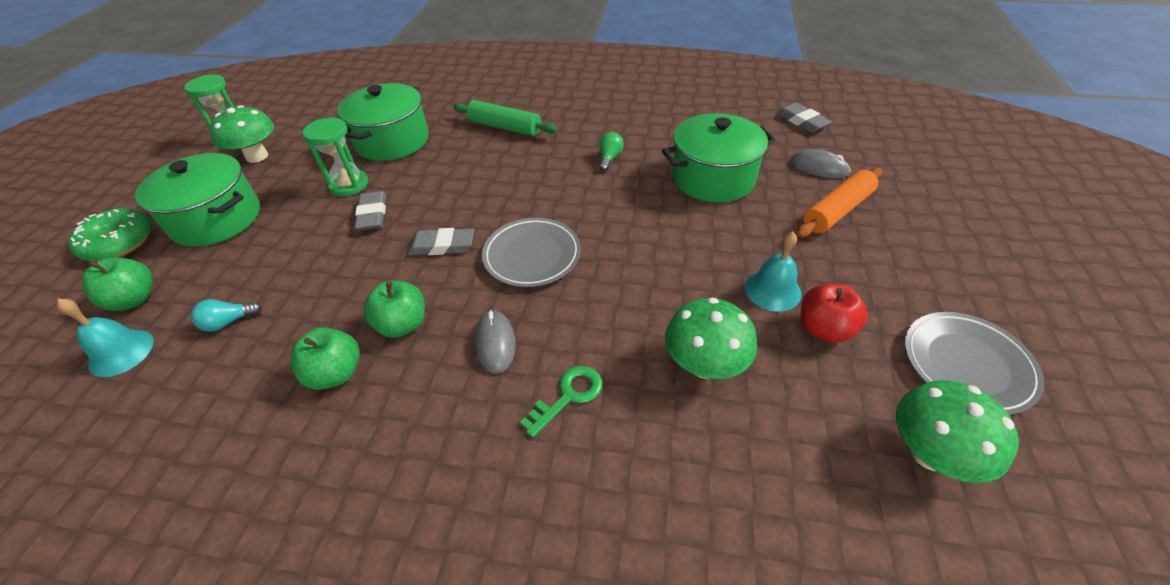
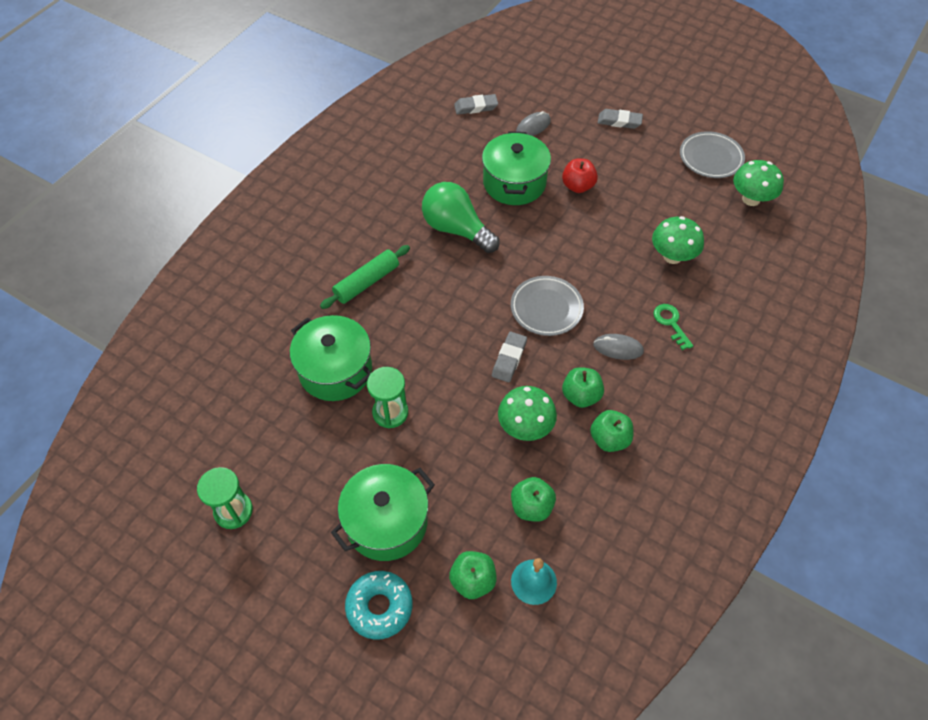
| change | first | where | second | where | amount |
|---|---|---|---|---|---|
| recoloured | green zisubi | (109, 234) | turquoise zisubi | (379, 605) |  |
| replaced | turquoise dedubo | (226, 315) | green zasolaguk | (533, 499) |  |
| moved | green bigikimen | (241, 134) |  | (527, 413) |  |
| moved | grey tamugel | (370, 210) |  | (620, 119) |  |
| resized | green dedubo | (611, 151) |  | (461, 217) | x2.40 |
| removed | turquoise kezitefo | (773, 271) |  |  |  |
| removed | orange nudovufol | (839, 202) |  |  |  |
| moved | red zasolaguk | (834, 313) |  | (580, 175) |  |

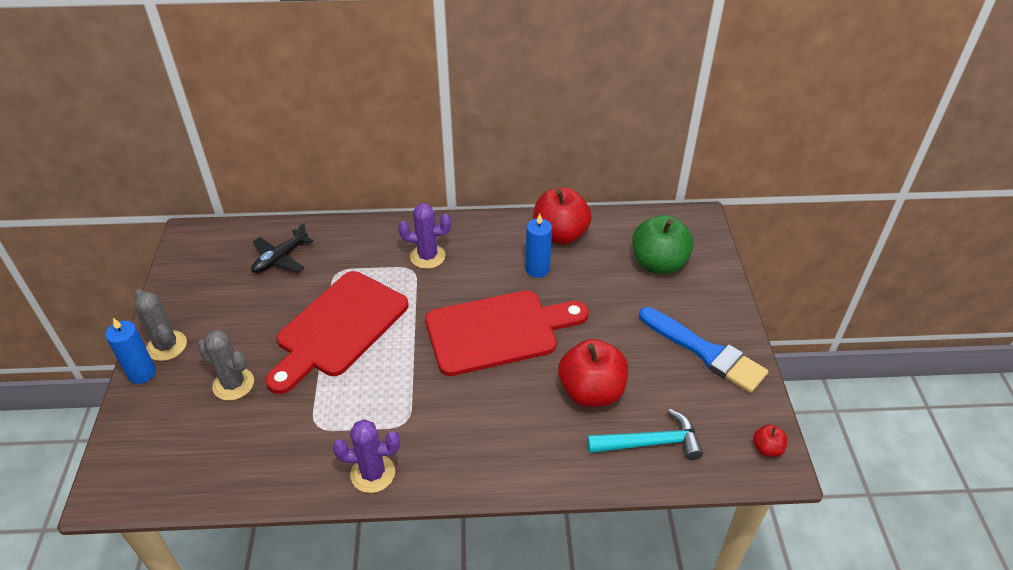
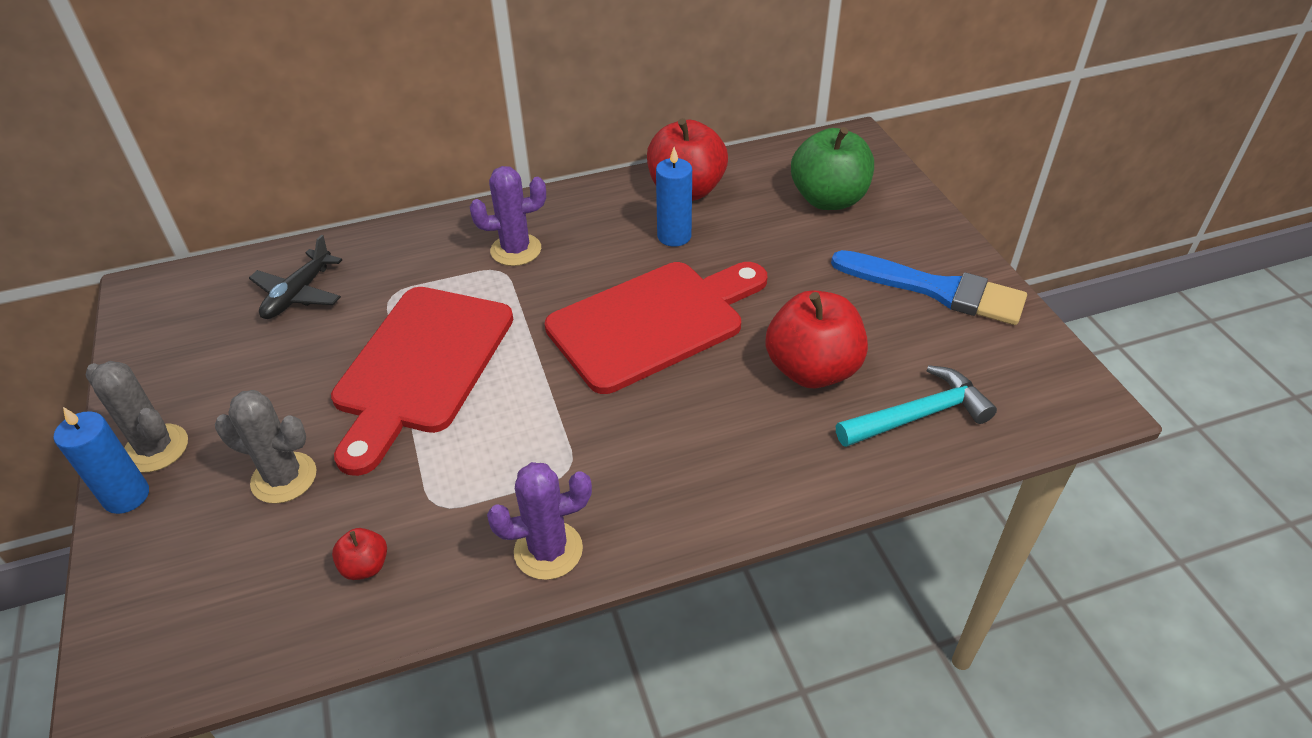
| change | first | where | second | where | amount |
|---|---|---|---|---|---|
| moved | red zasolaguk | (770, 440) |  | (359, 554) |  |

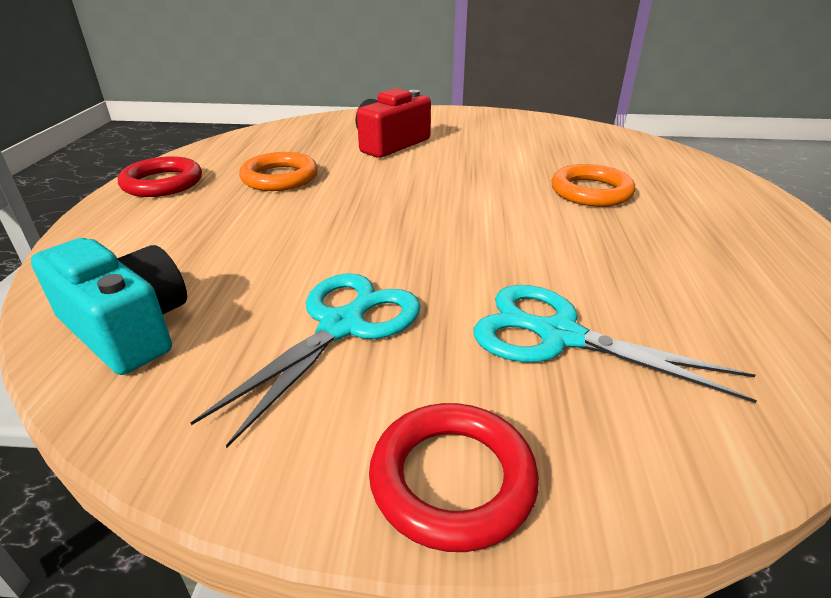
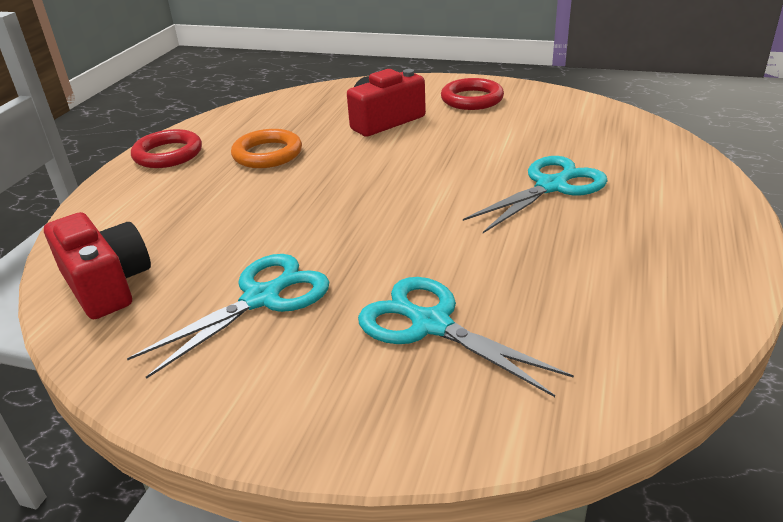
| change | first | where | second | where | amount |
|---|---|---|---|---|---|
| recoloured | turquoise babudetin | (109, 306) | red babudetin | (97, 265) |  |
| moved | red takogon | (454, 477) |  | (472, 94) |  |
| replaced | orange takogon | (593, 185) | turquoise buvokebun | (535, 194) |  |

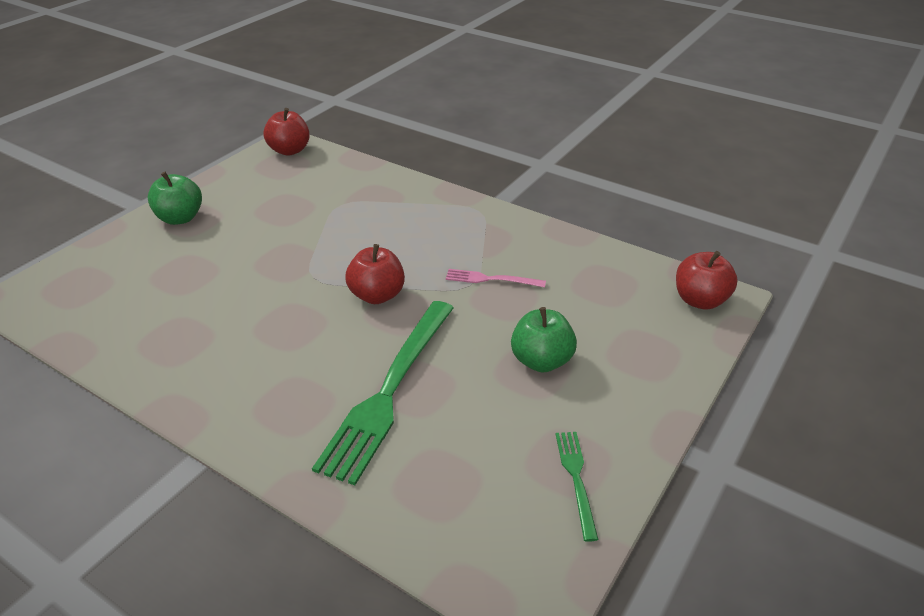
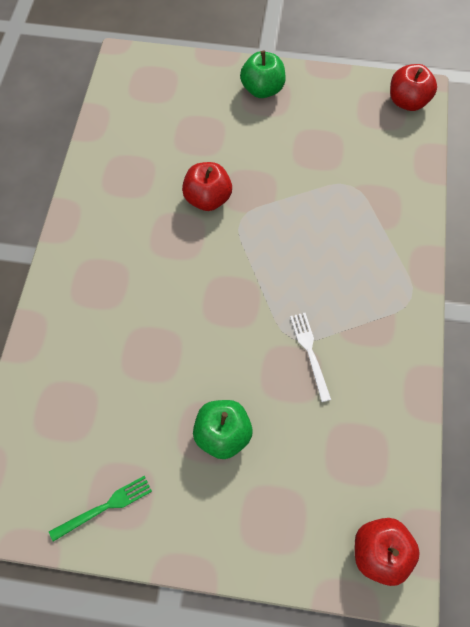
| change | first | where | second | where | amount |
|---|---|---|---|---|---|
| removed | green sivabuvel | (383, 393) |  |  |  |
| moved | red zasolaguk | (375, 274) |  | (207, 186) |  |
| recoloured | pink sivabuvel | (496, 278) | white sivabuvel | (310, 357) |  |

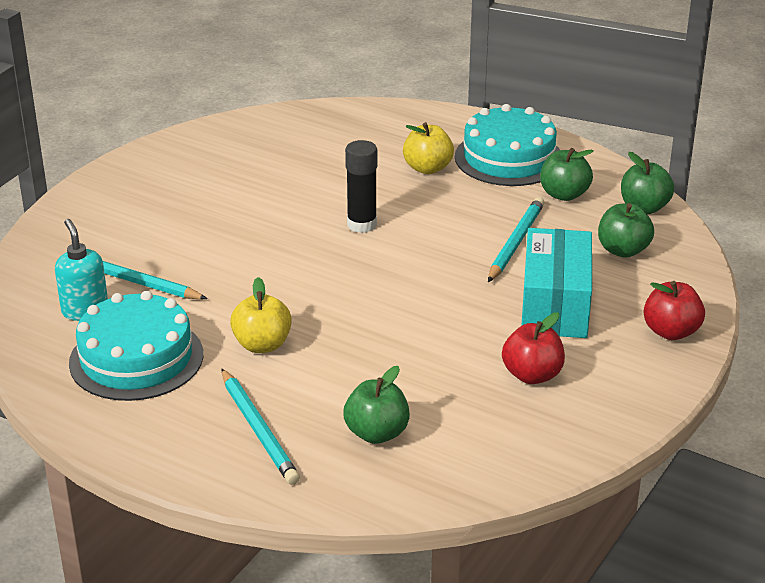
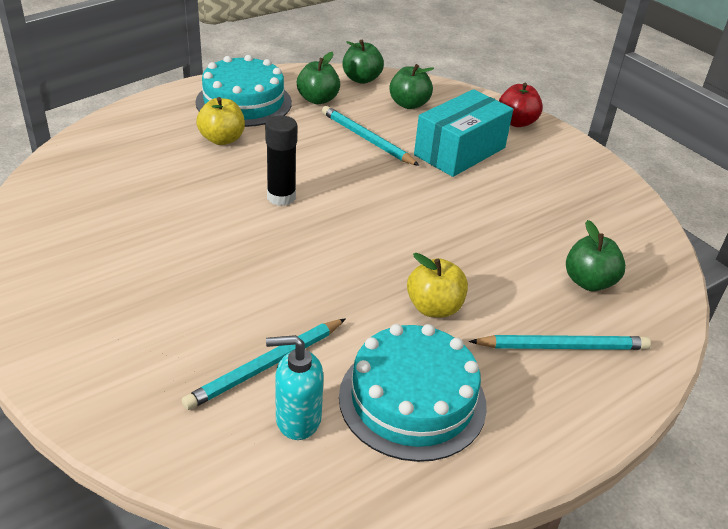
| change | first | where | second | where | amount |
|---|---|---|---|---|---|
| removed | red zasolaguk | (533, 348) |  |  |  |
| turned | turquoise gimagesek | (556, 283) |  | (463, 133) | 75 degrees counterclockwise |

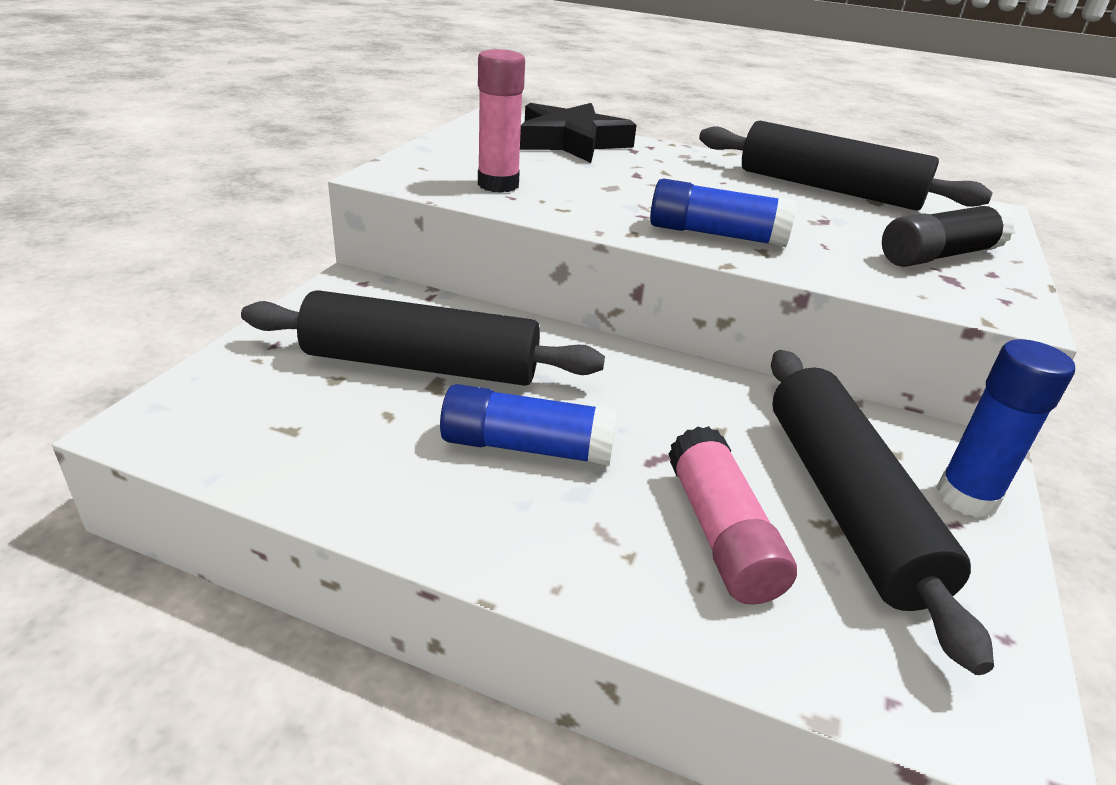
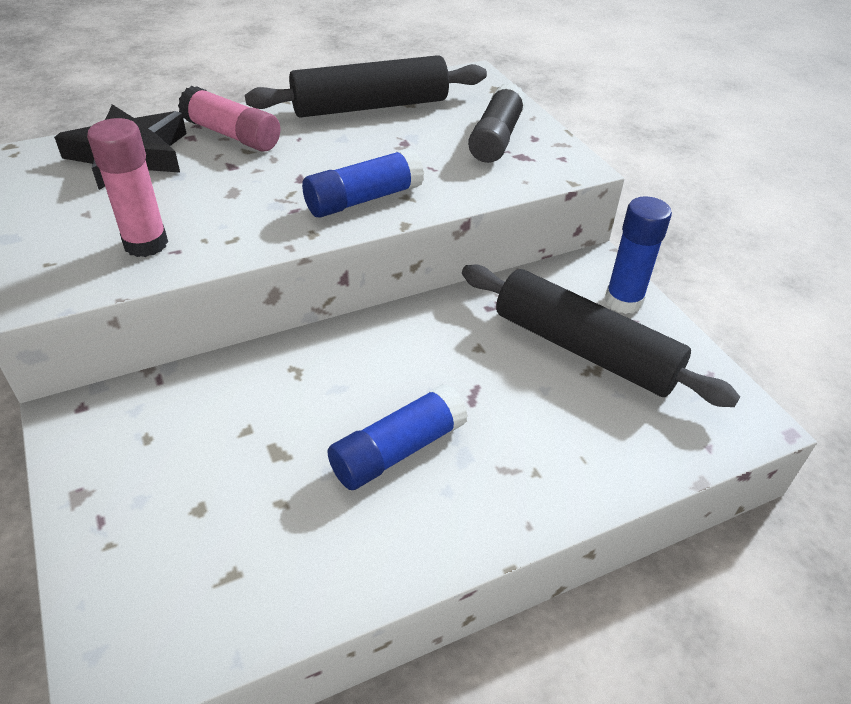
| change | first | where | second | where | amount |
|---|---|---|---|---|---|
| removed | black nudovufol | (423, 338) |  |  |  |
| moved | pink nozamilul | (732, 515) |  | (229, 119) |  |

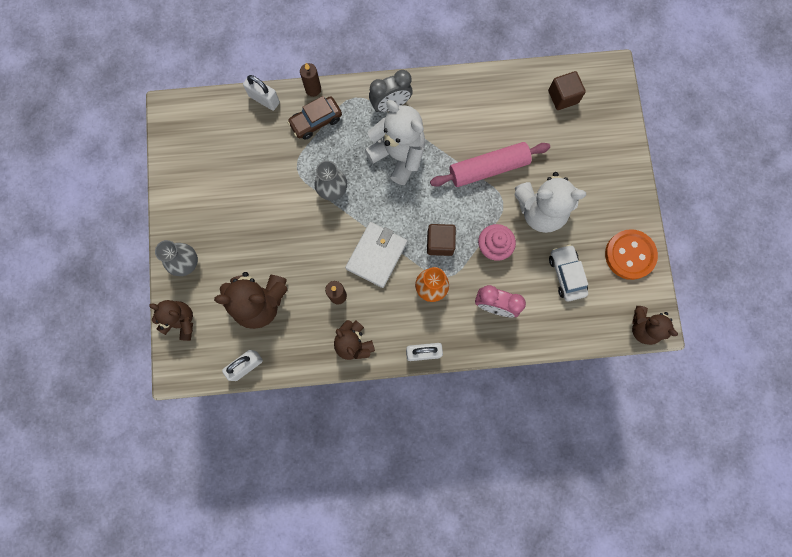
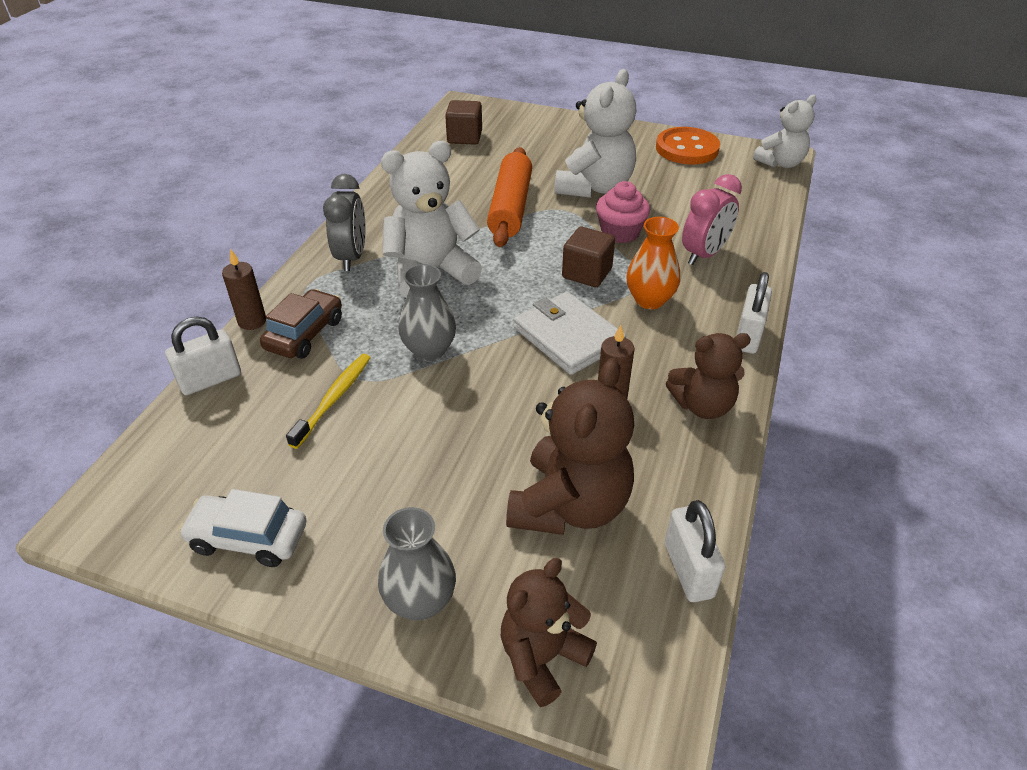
| change | first | where | second | where | amount |
|---|---|---|---|---|---|
| turned | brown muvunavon | (314, 118) |  | (301, 324) | 150 degrees counterclockwise |
| recoloured | pink nudovufol | (490, 164) | orange nudovufol | (509, 197) |  |
| moved | white muvunavon | (568, 272) |  | (242, 528) |  |
| recoloured | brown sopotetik | (655, 325) | white sopotetik | (785, 131) |  |
| added |  |  | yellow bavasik | (328, 401) |  |

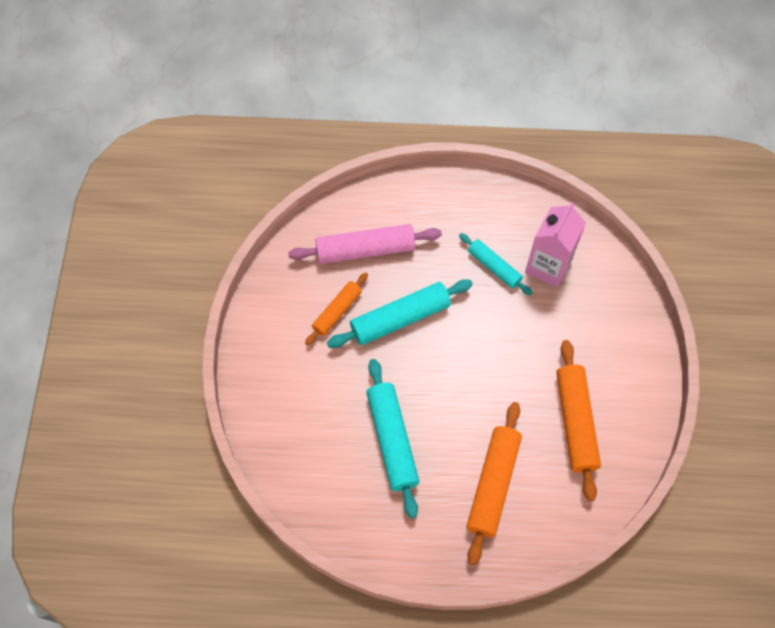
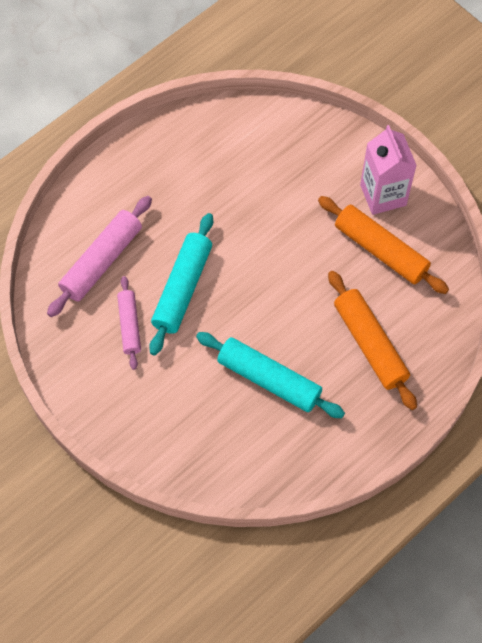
| change | first | where | second | where | amount |
|---|---|---|---|---|---|
| recoloured | orange nudovufol | (336, 309) | pink nudovufol | (129, 323) |  |
| removed | turquoise nudovufol | (495, 264) |  |  |  |
| moved | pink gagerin | (555, 245) |  | (388, 170) |  |

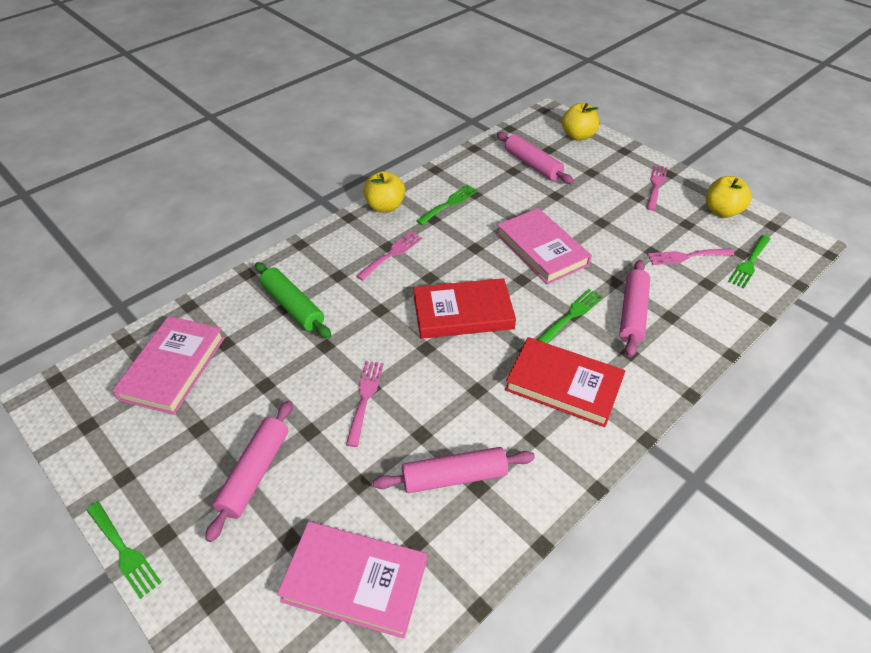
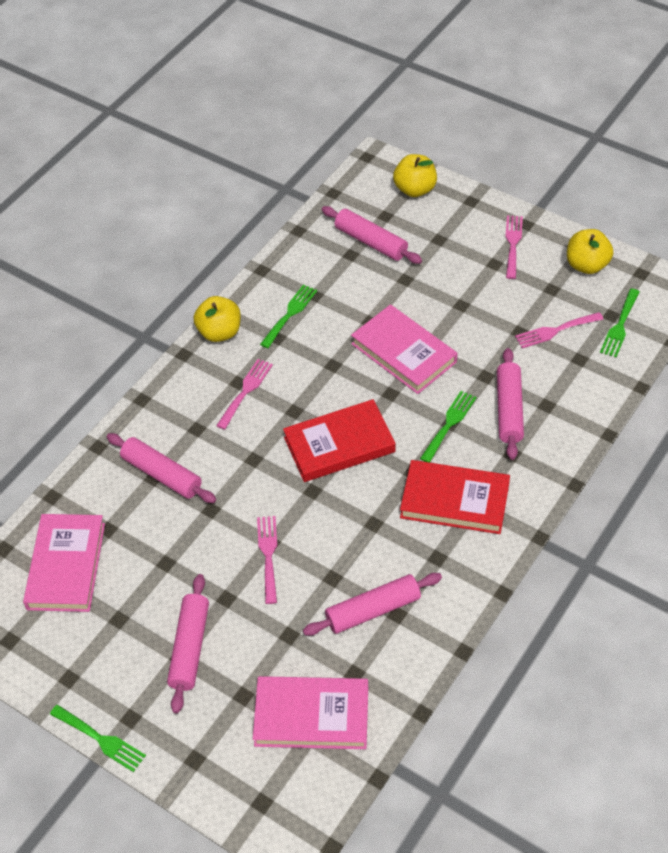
| change | first | where | second | where | amount |
|---|---|---|---|---|---|
| recoloured | green nudovufol | (293, 300) | pink nudovufol | (161, 468) |  |

